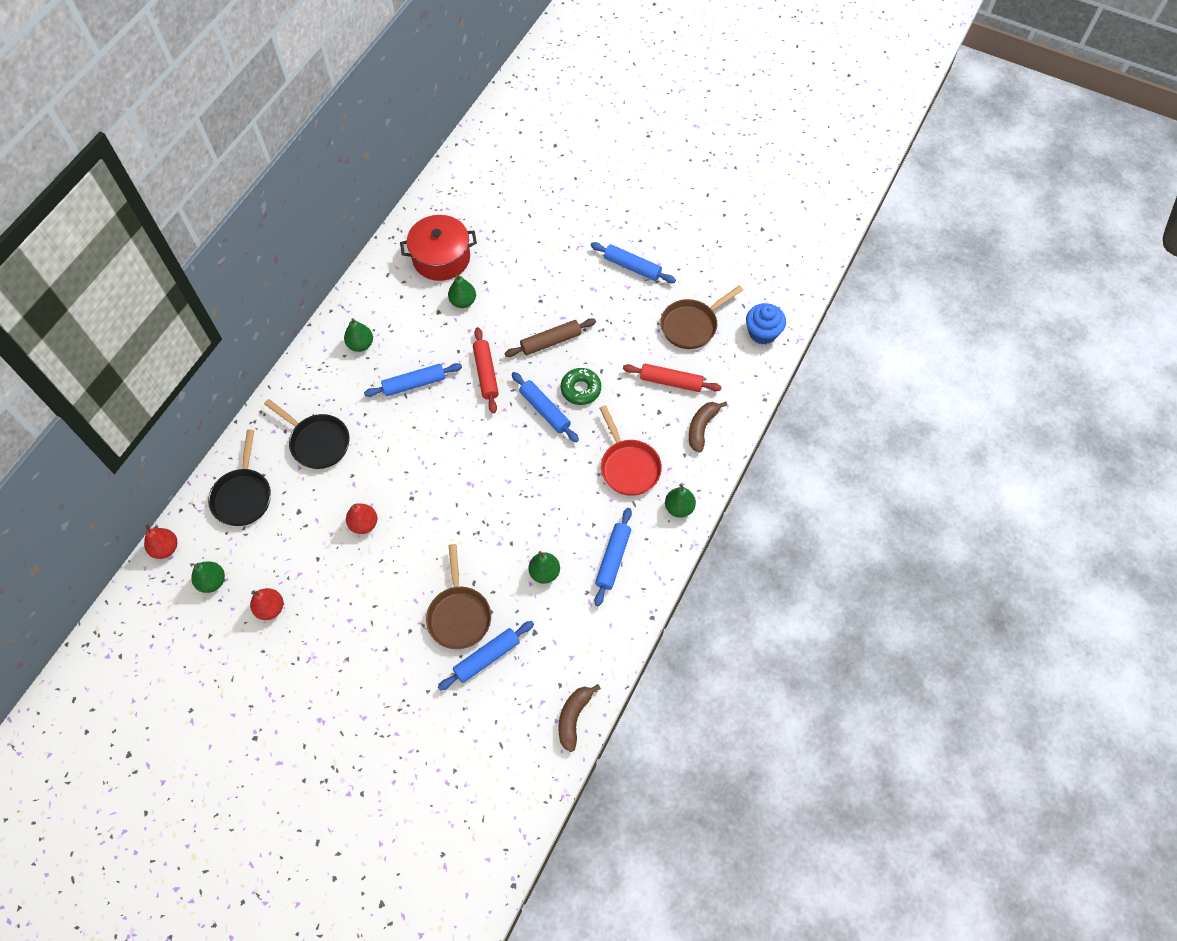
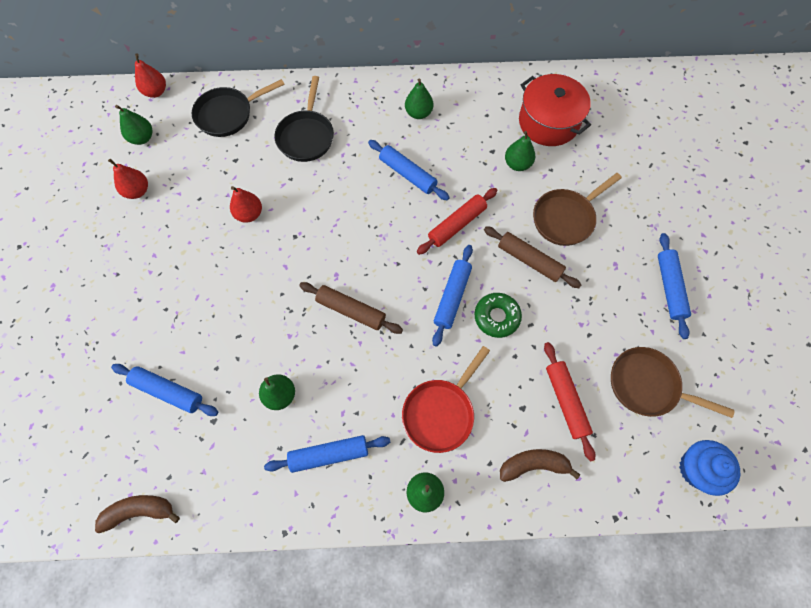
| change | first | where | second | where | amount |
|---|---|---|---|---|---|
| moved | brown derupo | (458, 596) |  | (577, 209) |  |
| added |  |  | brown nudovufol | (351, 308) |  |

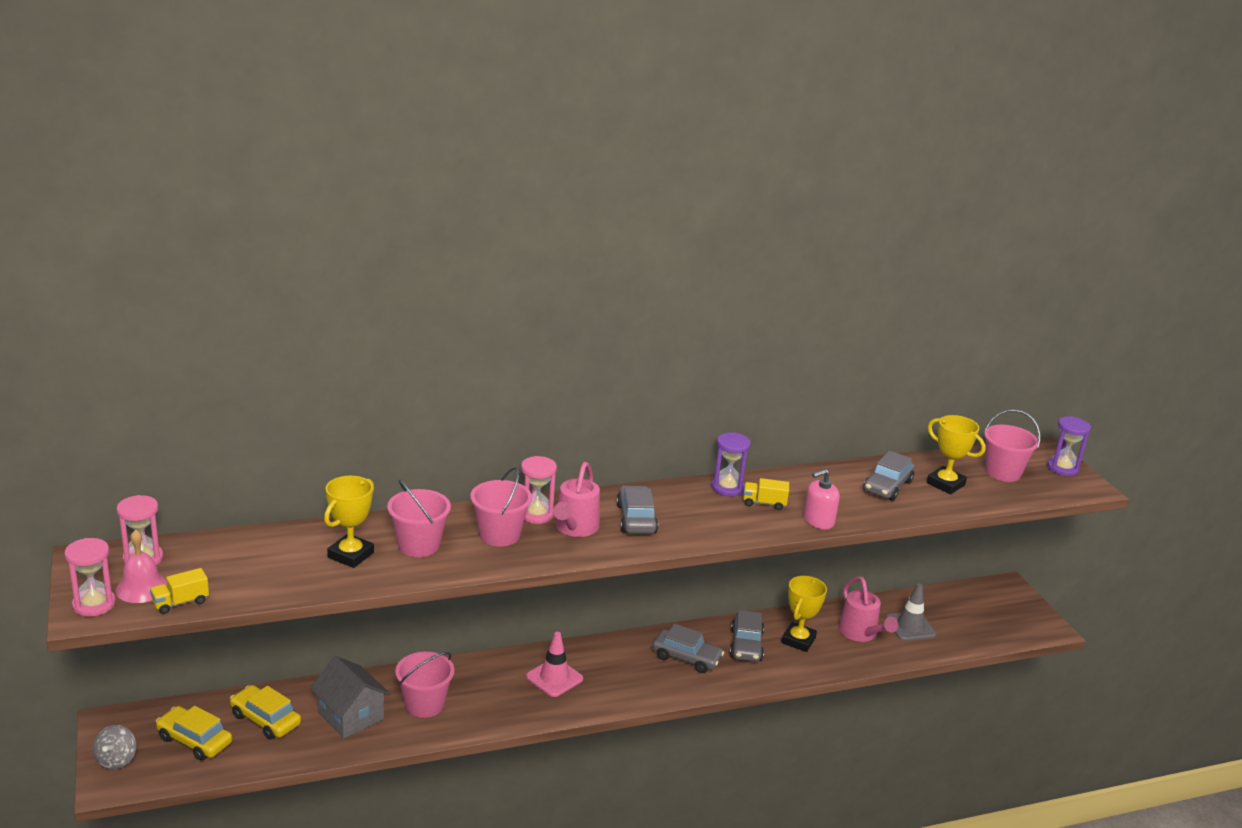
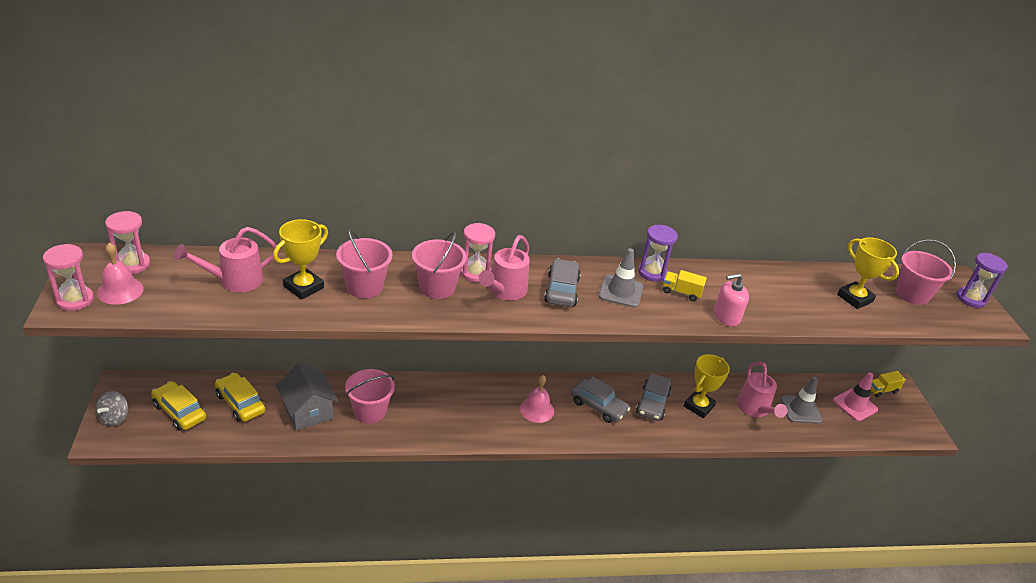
| change | first | where | second | where | amount |
|---|---|---|---|---|---|
| moved | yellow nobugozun | (179, 591) |  | (888, 384) |  |
| moved | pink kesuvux | (554, 664) |  | (855, 396) |  |
| removed | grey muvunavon | (889, 476) |  |  |  |
| added |  |  | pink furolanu | (225, 259) |  |
| added |  |  | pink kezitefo | (537, 399) |  |
| added |  |  | grey kesuvux | (621, 278) |  |

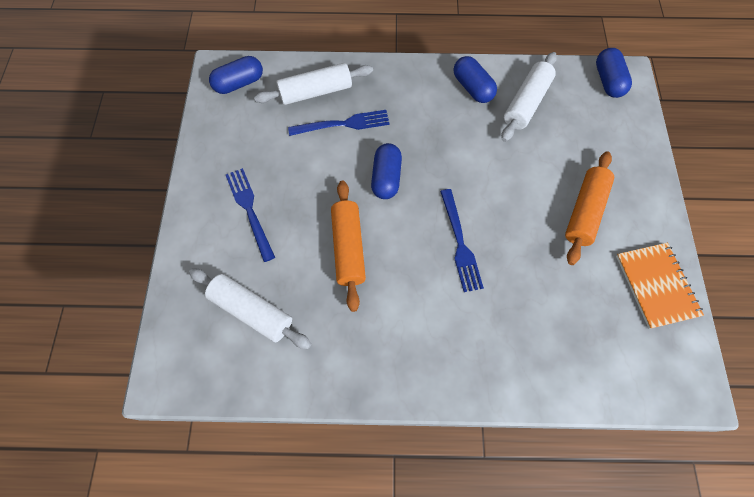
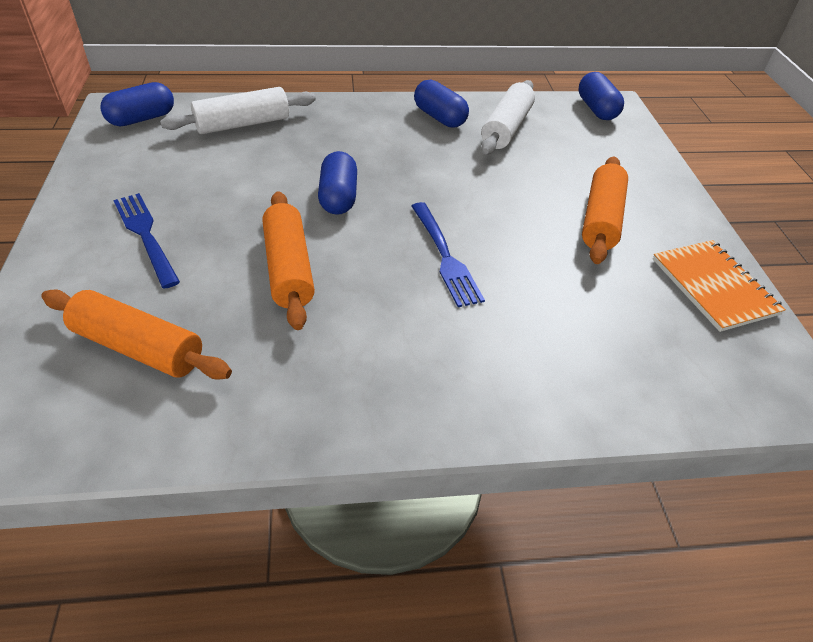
| change | first | where | second | where | amount |
|---|---|---|---|---|---|
| recoloured | white nudovufol | (250, 308) | orange nudovufol | (137, 335) |  |
| removed | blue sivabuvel | (339, 123) |  |  |  |

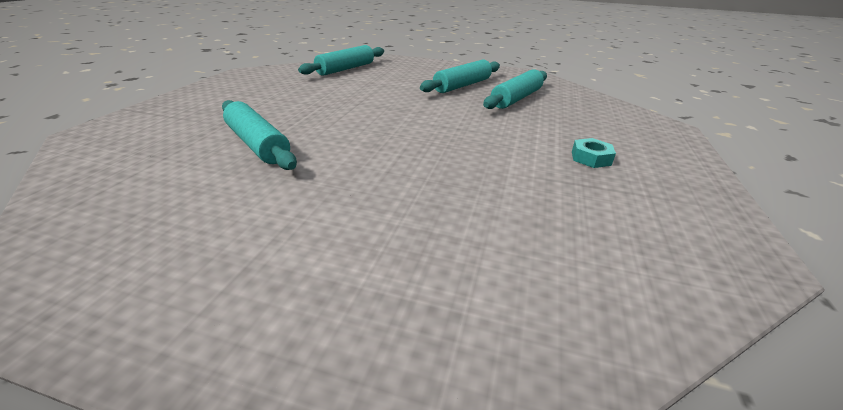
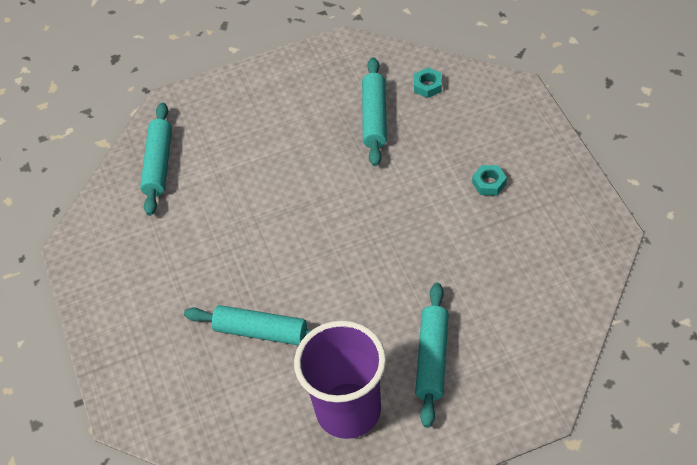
| change | first | where | second | where | amount |
|---|---|---|---|---|---|
| moved | turquoise nudovufol | (460, 76) |  | (432, 355) |  |
| added |  |  | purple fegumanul | (340, 379) |  |
| added |  |  | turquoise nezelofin | (428, 83) |  |

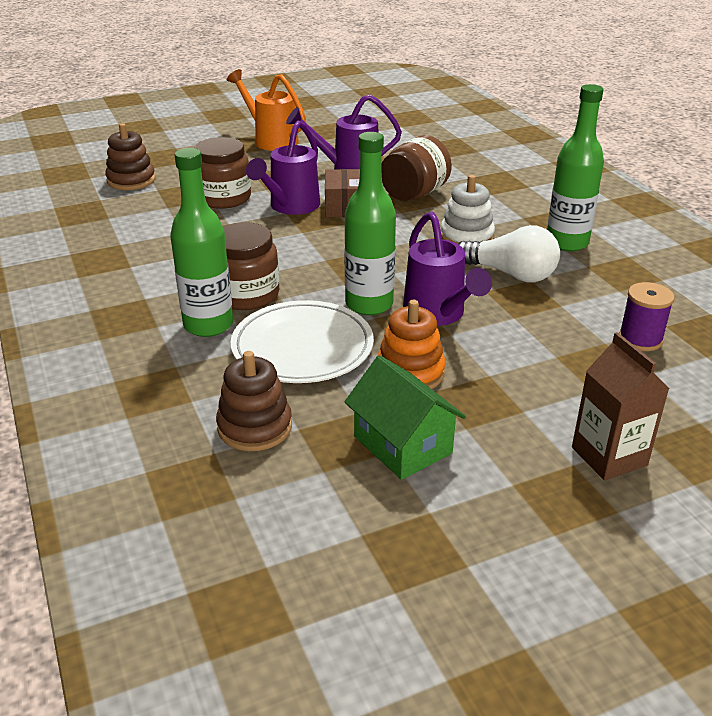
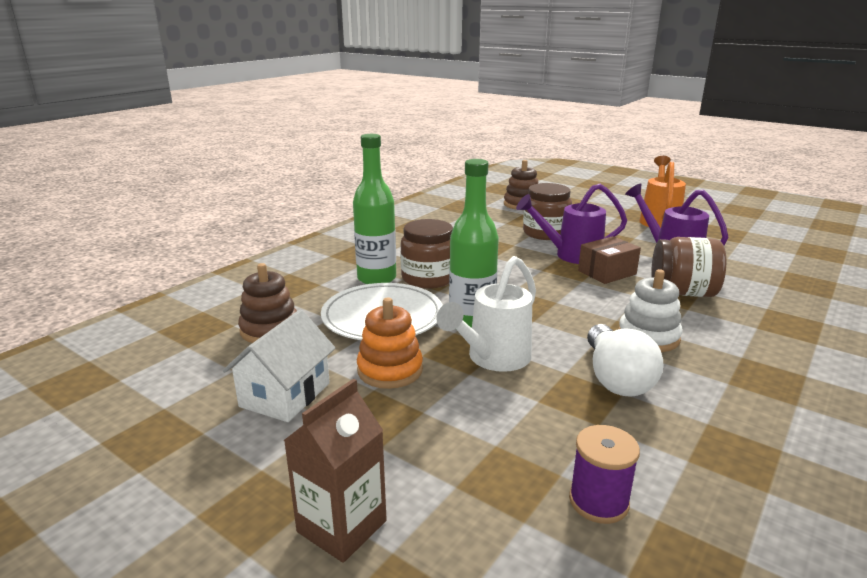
| change | first | where | second | where | amount |
|---|---|---|---|---|---|
| recoloured | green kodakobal | (405, 417) | white kodakobal | (279, 365) |  |
| recoloured | purple furolanu | (447, 269) | white furolanu | (486, 314) |  |
| removed | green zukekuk | (575, 167) |  |  |  |

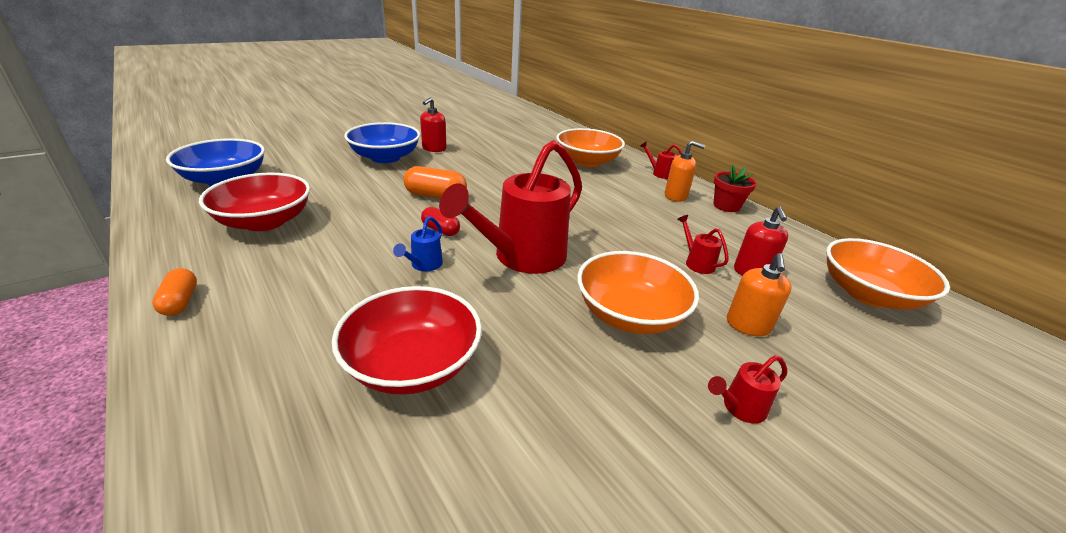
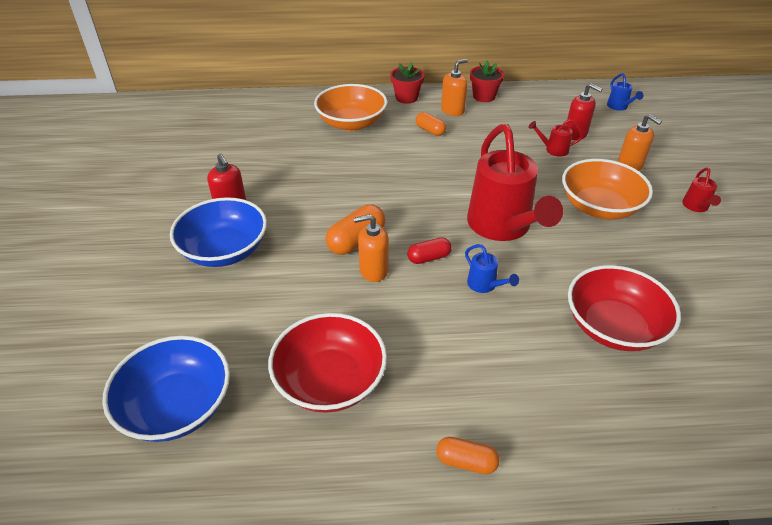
| change | first | where | second | where | amount |
|---|---|---|---|---|---|
| replaced | red furolanu | (661, 160) | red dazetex | (407, 83) |  |
| replaced | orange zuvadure | (888, 273) | blue furolanu | (625, 92) |  |
| added |  |  | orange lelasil | (371, 248) |  |
| added |  |  | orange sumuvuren | (430, 124) |  |

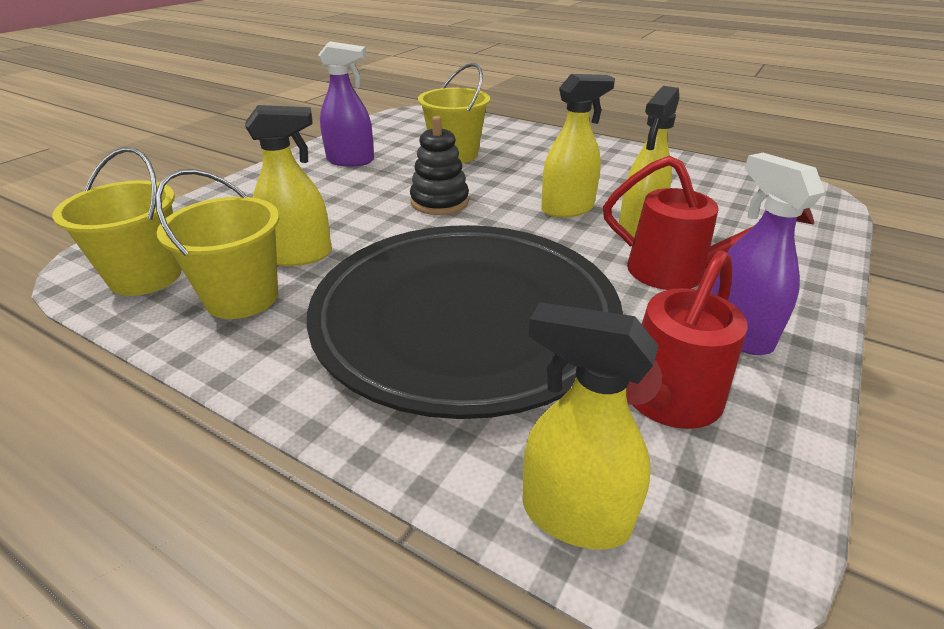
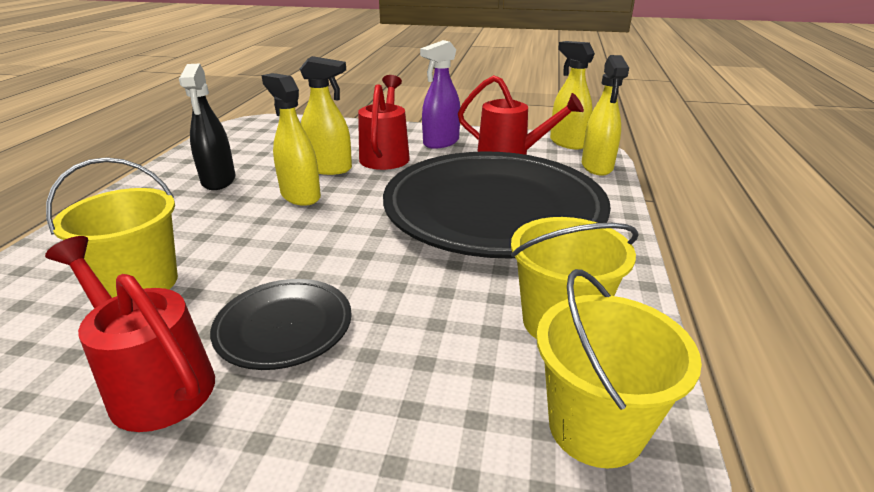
| change | first | where | second | where | amount |
|---|---|---|---|---|---|
| moved | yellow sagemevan | (288, 185) |  | (572, 95) |  |
| replaced | purple sagemevan | (346, 104) | red furolanu | (130, 334) |  |
| removed | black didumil | (439, 165) |  |  |  |
| added |  |  | black sagemevan | (207, 127) |  |
| added |  |  | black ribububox | (281, 324) |  |

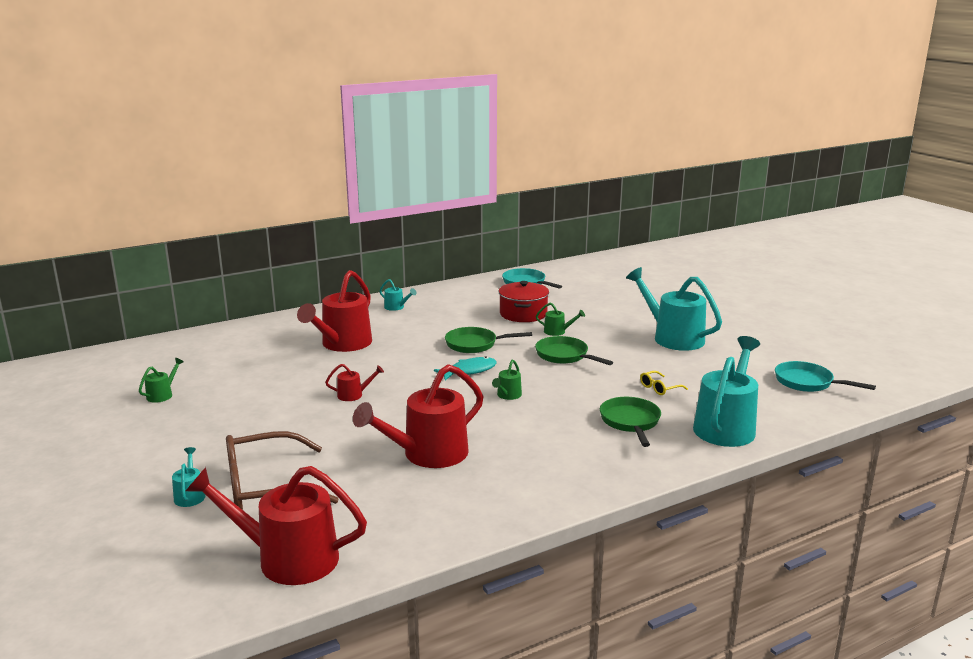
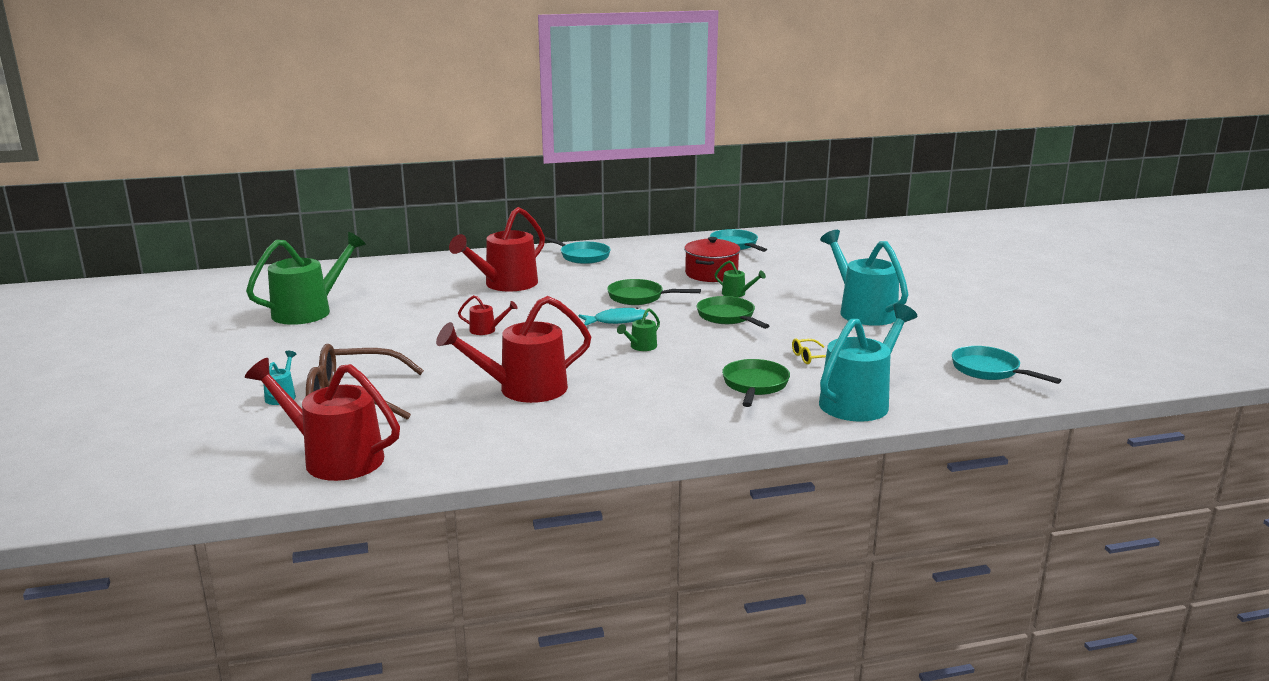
| change | first | where | second | where | amount |
|---|---|---|---|---|---|
| resized | green furolanu | (161, 380) |  | (306, 278) | x2.28 |
| replaced | turquoise furolanu | (398, 295) | turquoise derupo | (574, 250) |  |

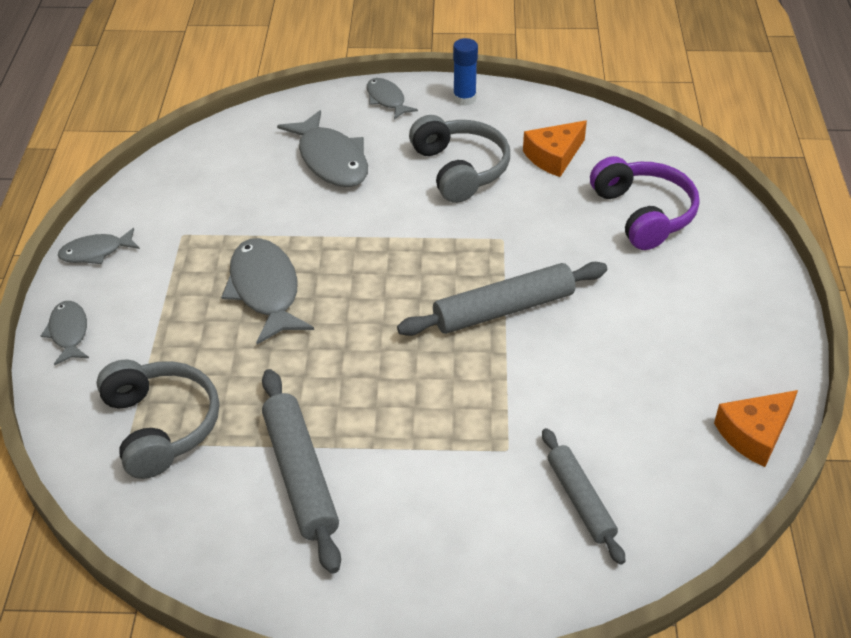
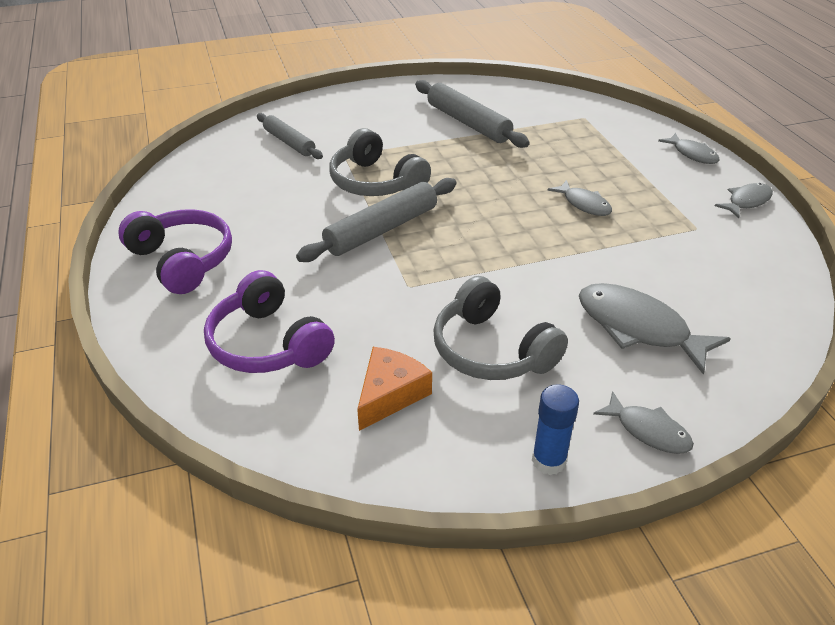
| change | first | where | second | where | amount |
|---|---|---|---|---|---|
| moved | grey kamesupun | (157, 419) |  | (380, 162) |  |
| resized | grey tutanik | (267, 291) |  | (579, 198) | x0.57 |
| removed | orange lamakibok | (756, 428) |  |  |  |
| added |  |  | purple kamesupun | (175, 251) |  |

